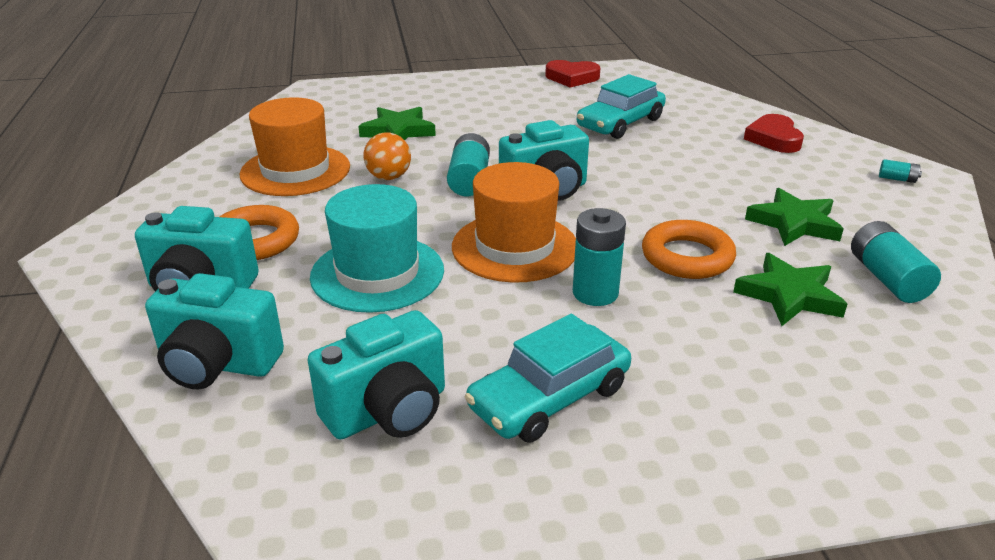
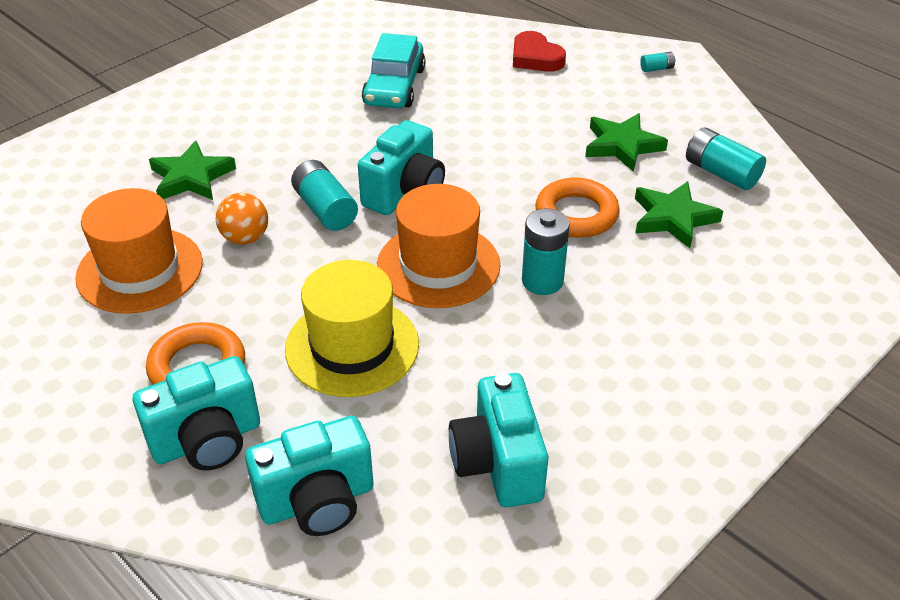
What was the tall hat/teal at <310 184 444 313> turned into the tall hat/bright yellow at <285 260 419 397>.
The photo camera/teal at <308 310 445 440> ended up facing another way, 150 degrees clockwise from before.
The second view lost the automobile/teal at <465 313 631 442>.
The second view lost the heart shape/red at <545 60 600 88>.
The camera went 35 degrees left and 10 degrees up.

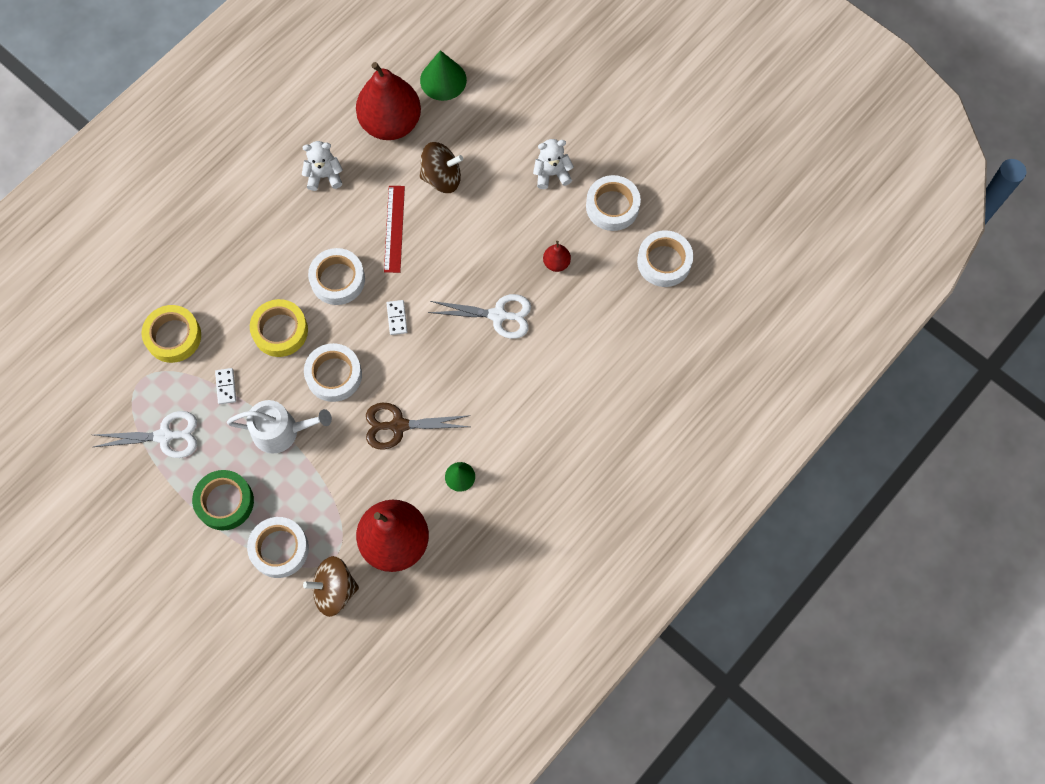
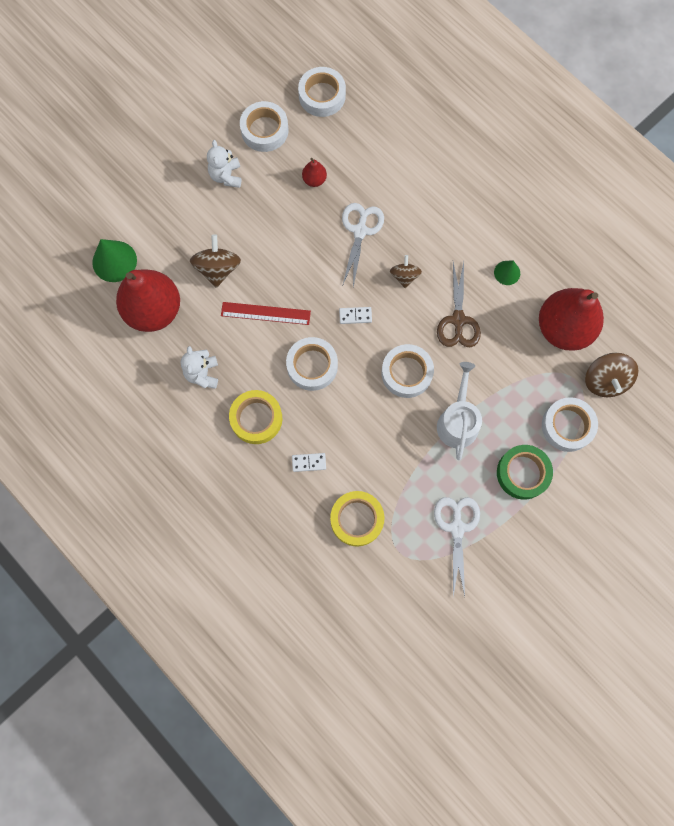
The tape/bright yellow ended up elsewhere, having gone from <250 299 308 357> to <229 390 282 444>.
The domino piece/pure white ended up elsewhere, having gone from <215 368 236 404> to <292 453 326 472>.
The second view gained the whirligig/dark brown at <390 255 422 288>.
The camera went 85 degrees left and 5 degrees up.

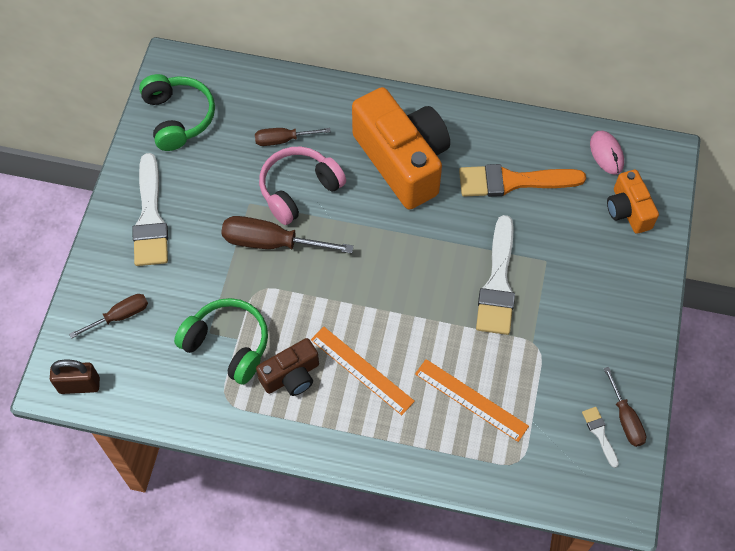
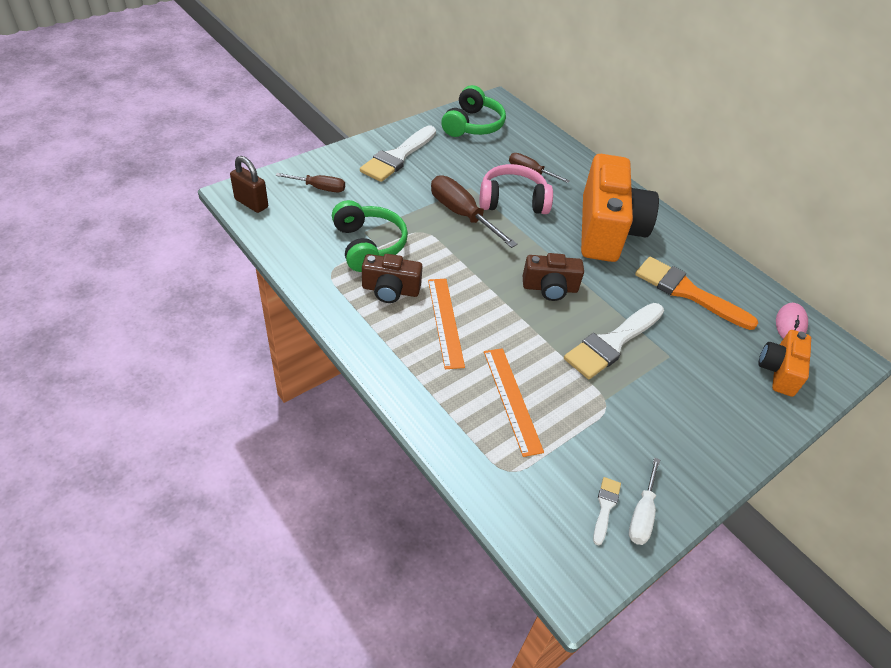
The second view gained the photo camera/dark brown at <523 253 584 301>.
What was the flat screwdriver/dark brown at <604 367 646 447> turned into the flat screwdriver/pure white at <629 458 660 545>.
The camera went 35 degrees right and 15 degrees down.

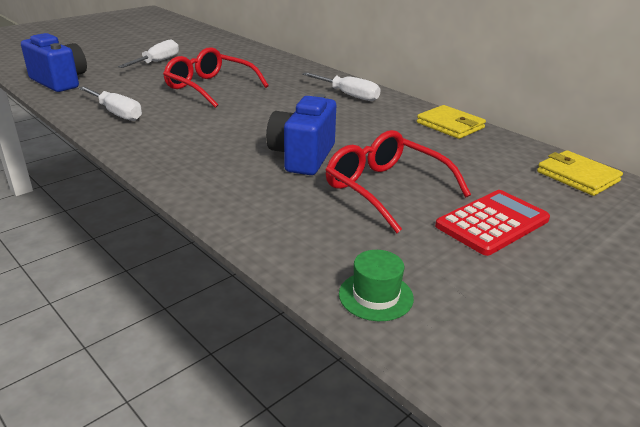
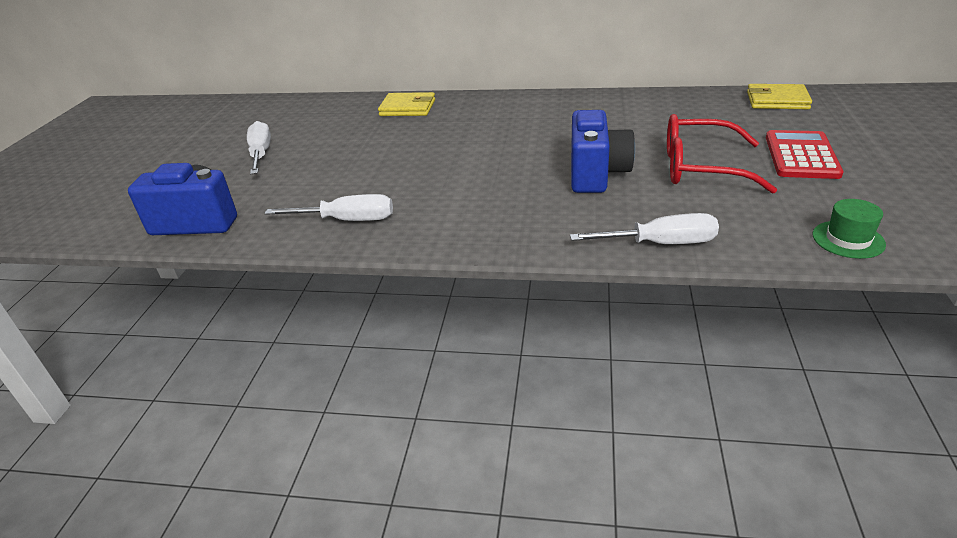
The wallet/bright yellow ended up elsewhere, having gone from <417 105 486 139> to <378 92 435 116>.
The flat screwdriver/pure white ended up elsewhere, having gone from <302 72 381 101> to <570 213 719 244>.
The photo camera/cobalt at <266 94 336 175> ended up facing another way, 150 degrees counterclockwise from before.
The second view lost the eyeglasses/red at <163 47 269 108>.
The camera went 35 degrees left and 5 degrees up.

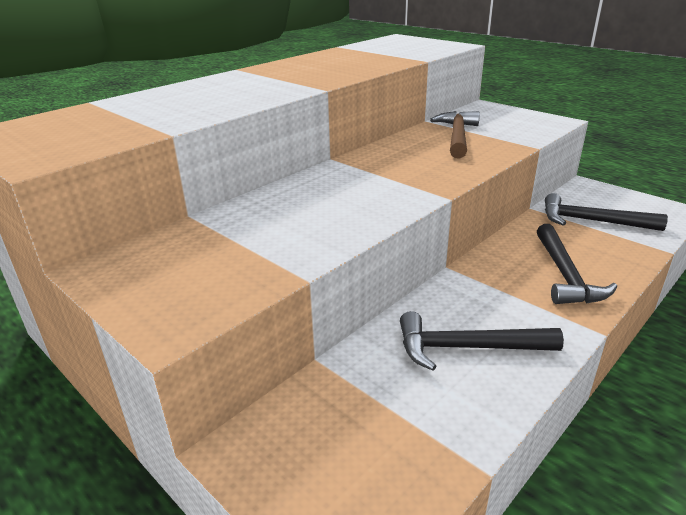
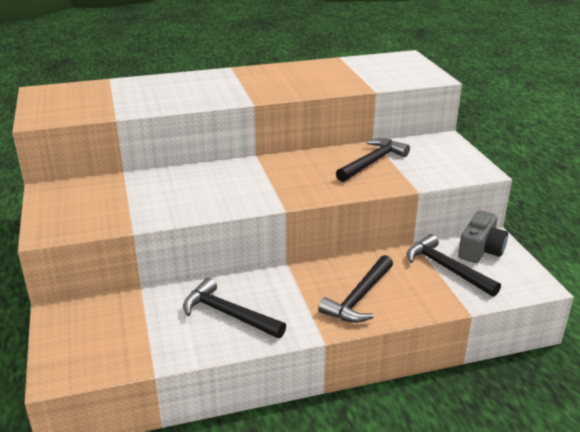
What was the carpenter's hammer/dark brown at <430 111 480 159> turned into the carpenter's hammer/ebony at <336 138 410 182>.
The second view gained the photo camera/grey at <458 211 508 263>.
The camera went 30 degrees right and 0 degrees up.

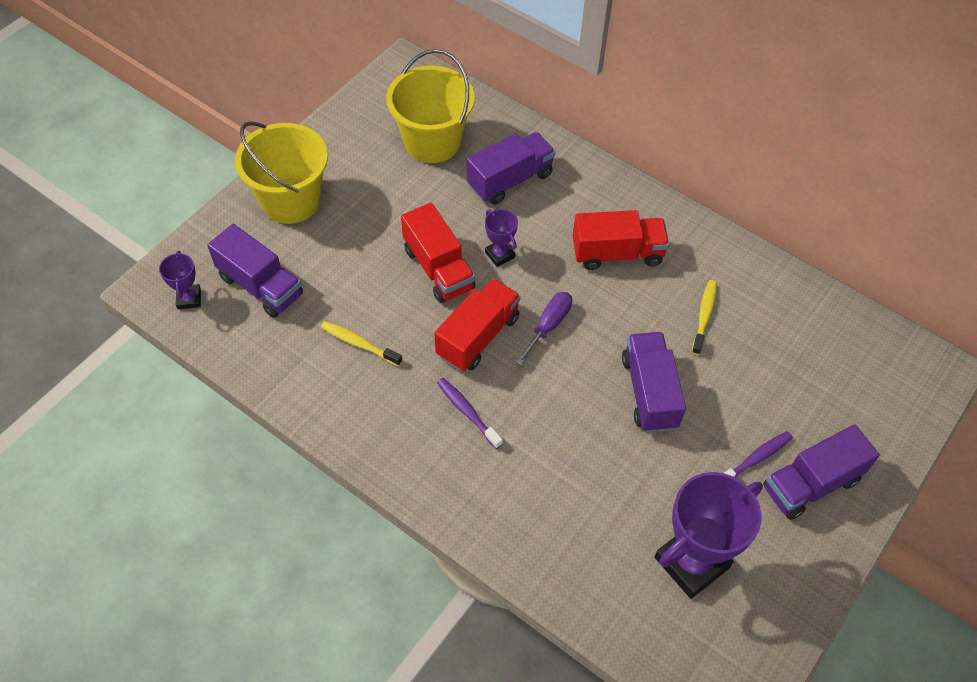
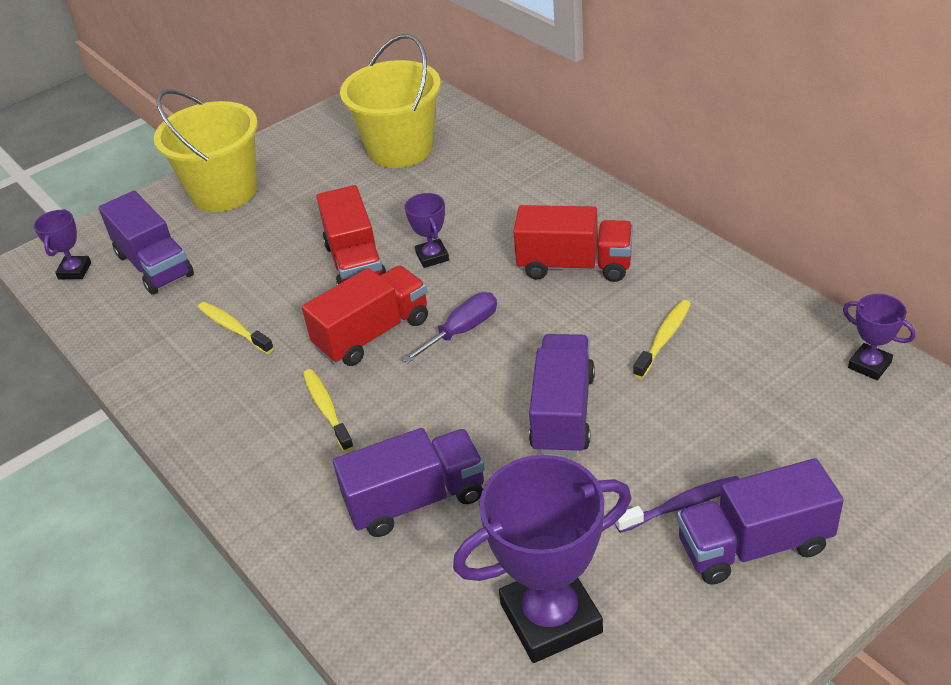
What was the dental brush/royal purple at <437 378 503 449> turned into the dental brush/bright yellow at <303 369 354 452>.
The lorry/royal purple ended up elsewhere, having gone from <467 132 555 205> to <333 428 485 537>.
The second view gained the award cup/royal purple at <843 294 916 380>.
The camera went 20 degrees right and 15 degrees down.

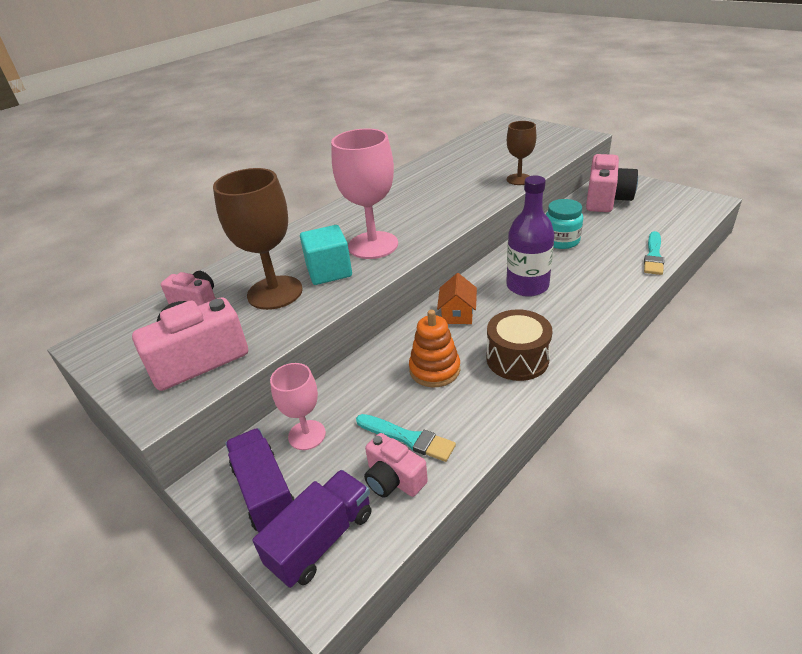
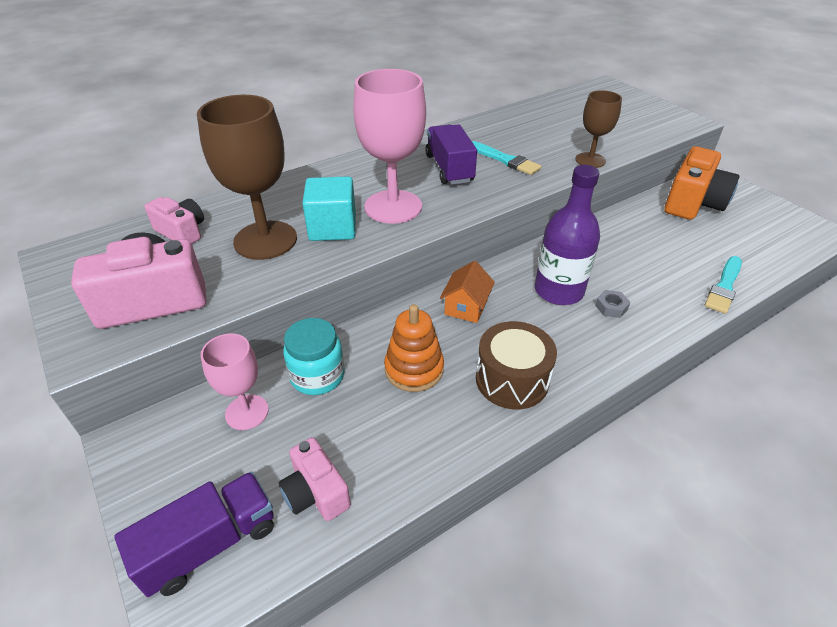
The jar/teal ended up elsewhere, having gone from <546 199 583 249> to <283 318 344 395>.
The lorry/royal purple ended up elsewhere, having gone from <225 428 295 532> to <425 124 477 185>.
The paint brush/teal ended up elsewhere, having gone from <356 414 456 462> to <472 141 541 175>.
The second view gained the hex nut/grey at <595 290 630 318>.
What was the photo camera/rose-pink at <586 154 638 212> turned into the photo camera/bright orange at <664 147 739 220>.
The camera went 10 degrees right and 5 degrees up.

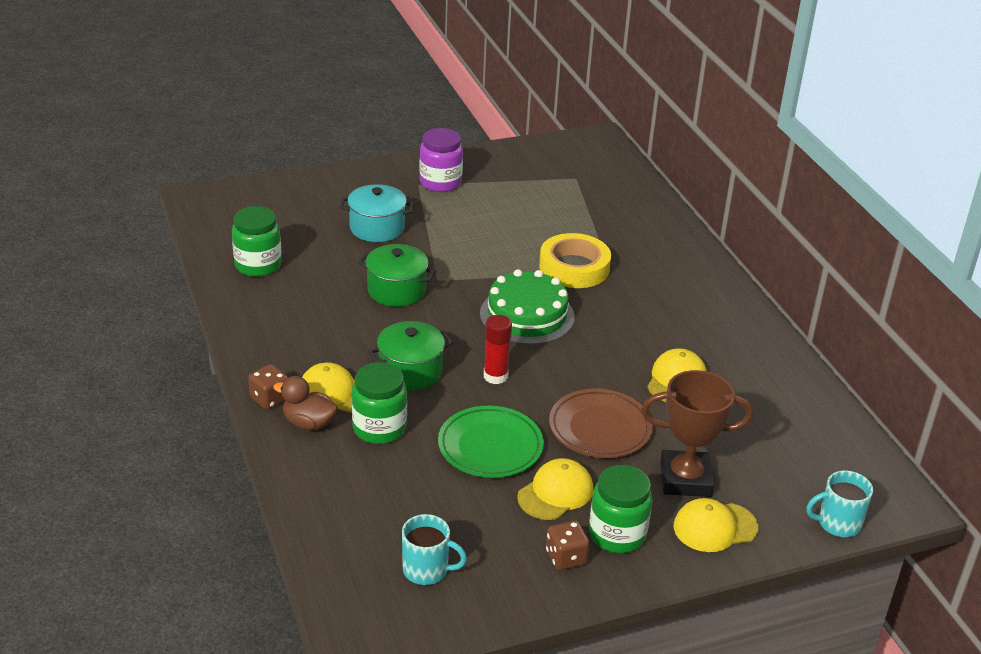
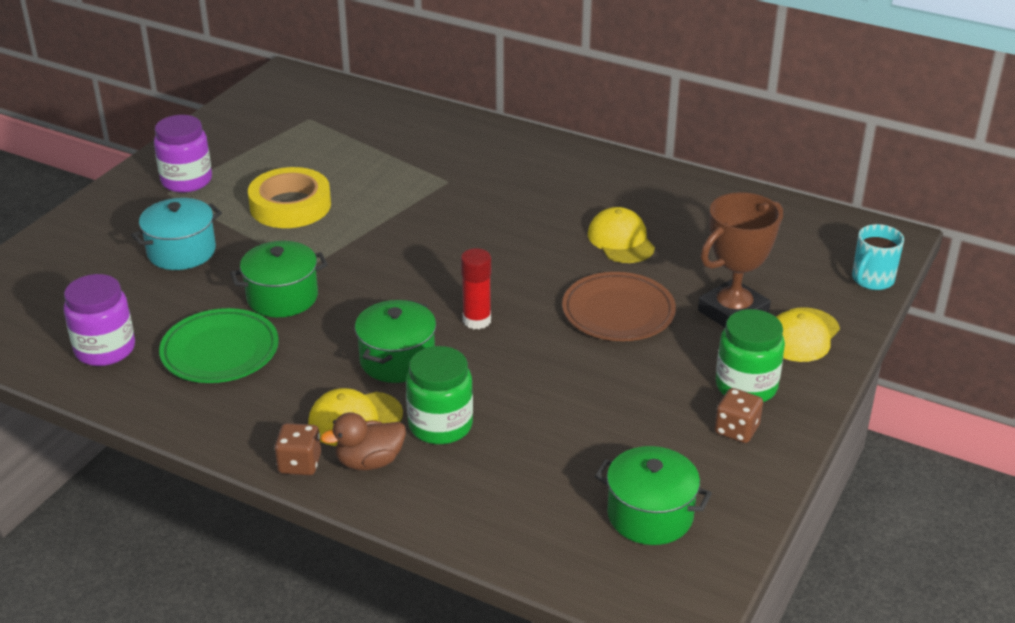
What was the jar/emerald at <232 206 282 277> turned into the jar/royal purple at <64 274 135 366>.
The plate/emerald ended up elsewhere, having gone from <438 406 544 478> to <159 308 279 383>.
The tape/bright yellow ended up elsewhere, having gone from <539 233 611 288> to <248 167 331 228>.
Where the mug/teal stood at <402 514 467 585>, the pot/emerald came to stand at <595 446 712 545>.
The second view lost the gateau/emerald at <480 269 575 345>.
The second view lost the cap/bright yellow at <517 458 593 520>.
The camera went 40 degrees left and 0 degrees up.

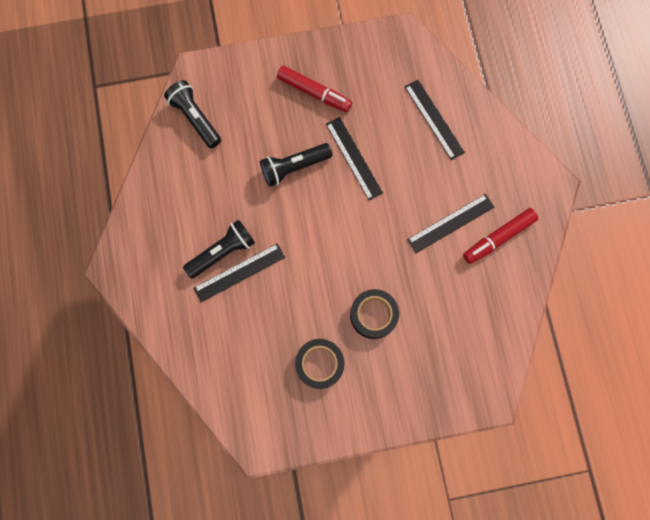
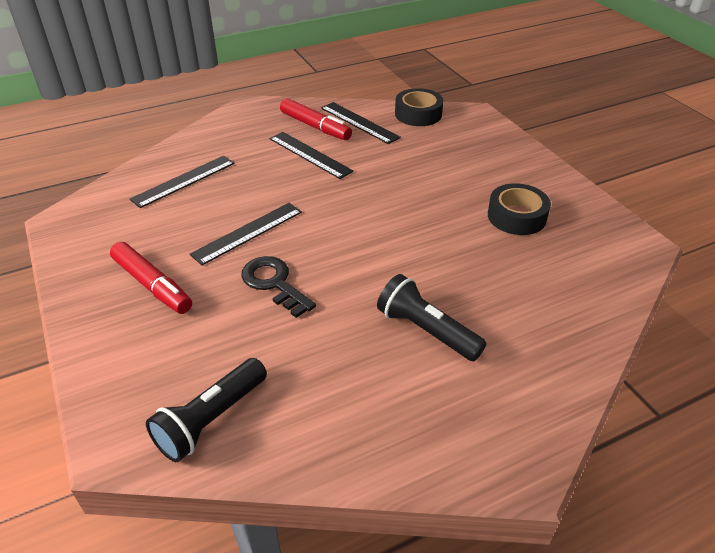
The felt pen/red at <277 66 352 112> ended up facing another way, 120 degrees clockwise from before.
Where the flashlight/ebony stood at <260 143 333 187>, the door key/ebony came to stand at <241 256 316 318>.
The ruler/ebony ended up elsewhere, having gone from <193 243 285 302> to <321 102 401 144>.
The tape/ebony ended up elsewhere, having gone from <350 289 399 339> to <395 88 443 126>.
The camera went 105 degrees left and 35 degrees down.

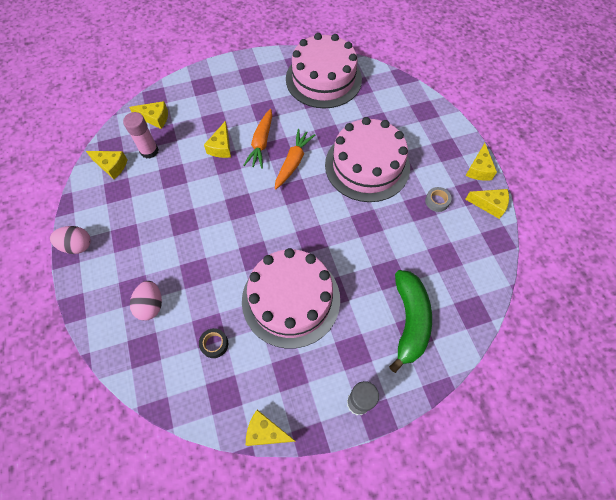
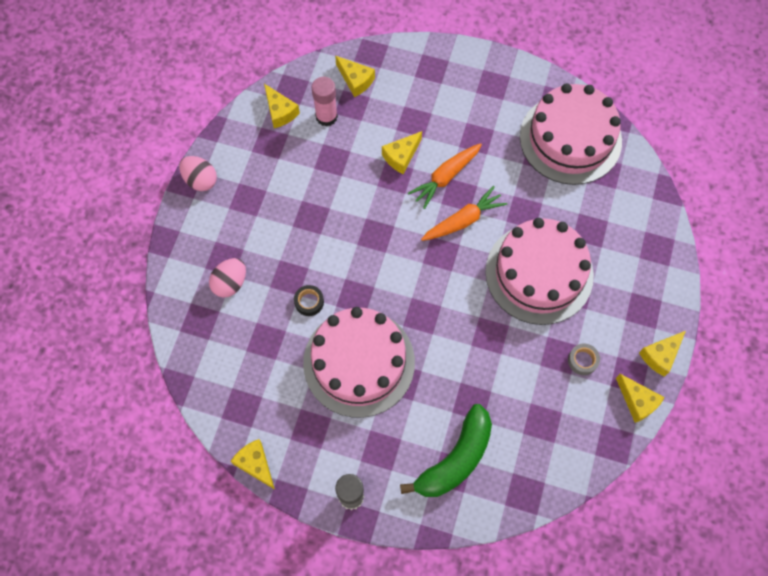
The tape/ebony ended up elsewhere, having gone from <199 328 228 358> to <294 285 324 316>.
The camera went 35 degrees right and 5 degrees up.

